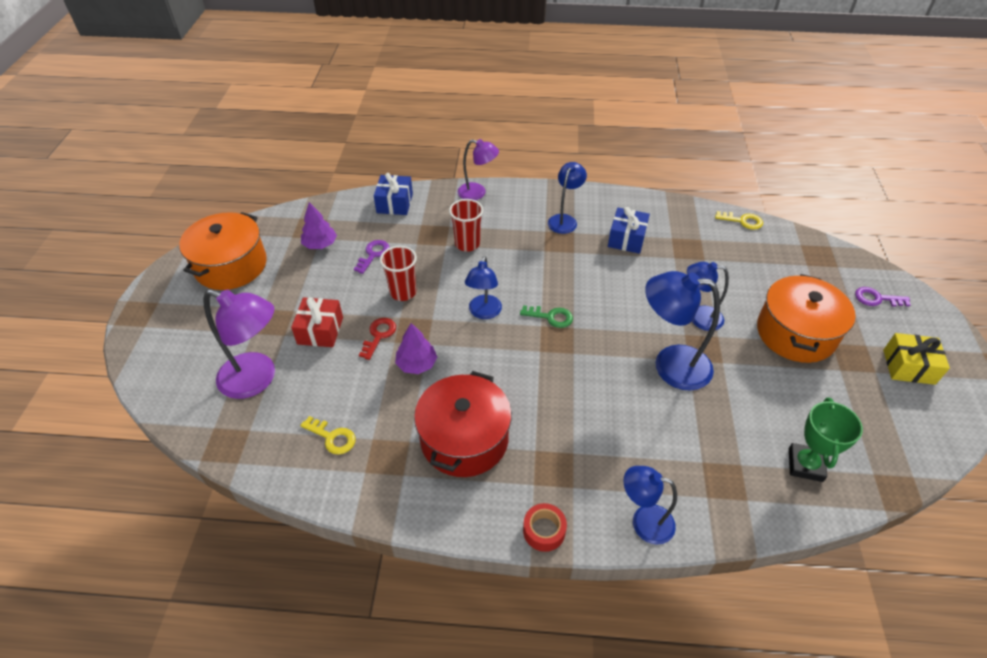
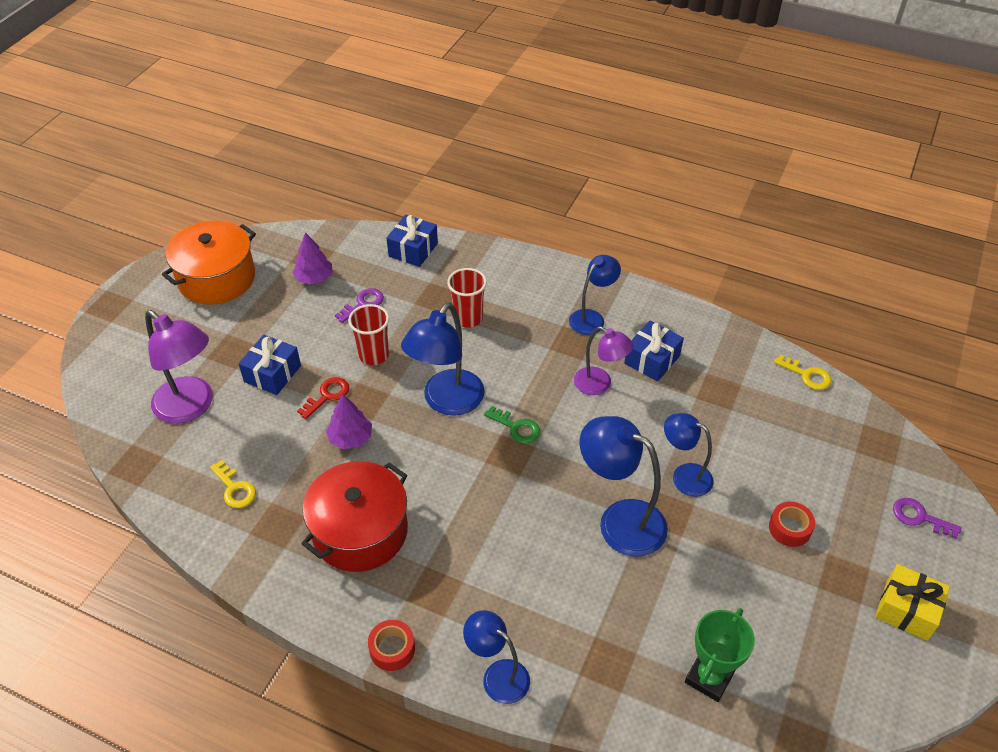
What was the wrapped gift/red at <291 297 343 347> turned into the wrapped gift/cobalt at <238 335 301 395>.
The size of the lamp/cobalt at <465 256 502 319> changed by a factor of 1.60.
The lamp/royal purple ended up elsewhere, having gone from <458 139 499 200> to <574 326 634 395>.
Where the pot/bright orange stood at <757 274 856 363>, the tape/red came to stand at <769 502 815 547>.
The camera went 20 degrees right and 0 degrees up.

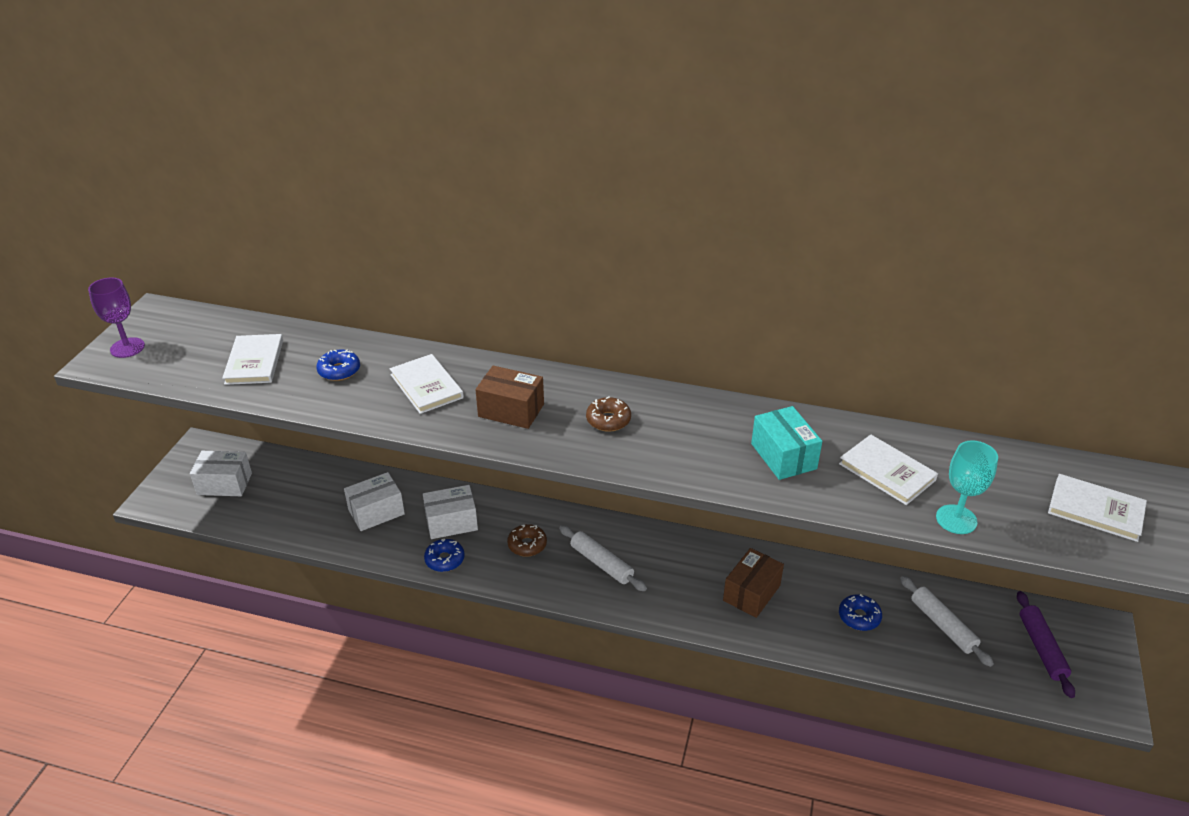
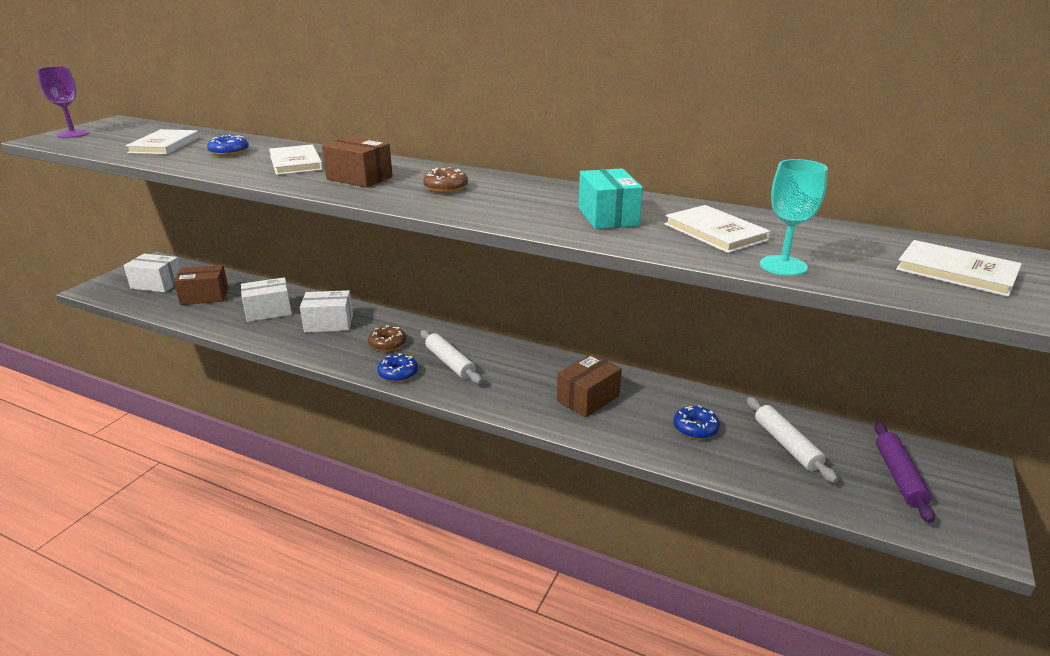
The second view gained the box/dark brown at <174 265 229 305>.
The glazed donut/cobalt ended up elsewhere, having gone from <424 539 465 572> to <377 353 418 382>.
The camera went 10 degrees right and 10 degrees down.

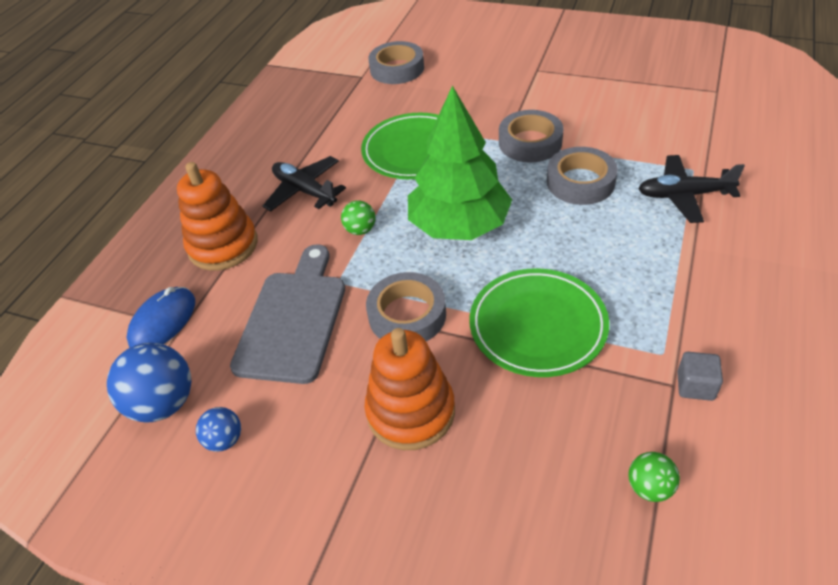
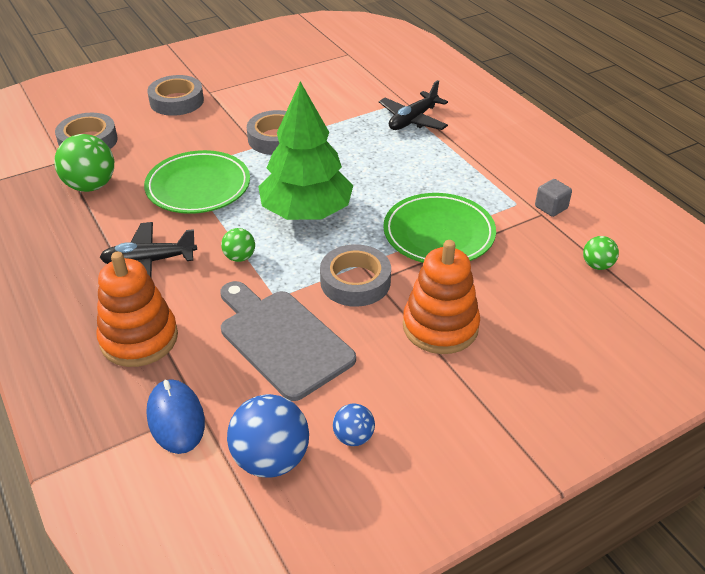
The second view gained the play ball/emerald at <54 134 114 192>.
The tape/grey ended up elsewhere, having gone from <547 147 618 205> to <147 75 204 116>.
The camera went 55 degrees left and 5 degrees down.

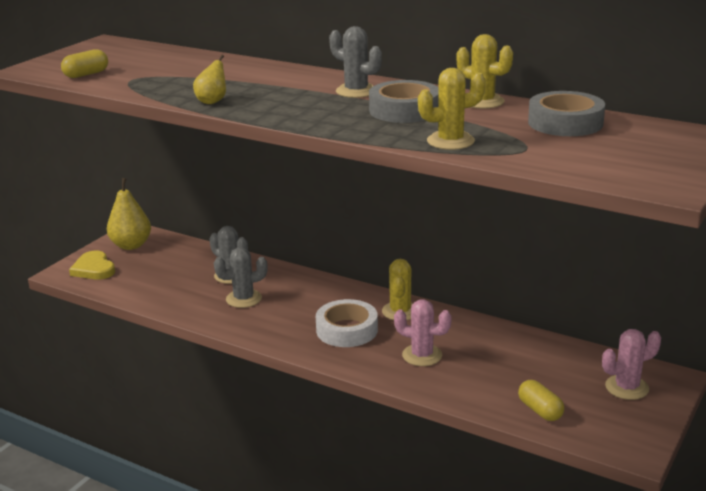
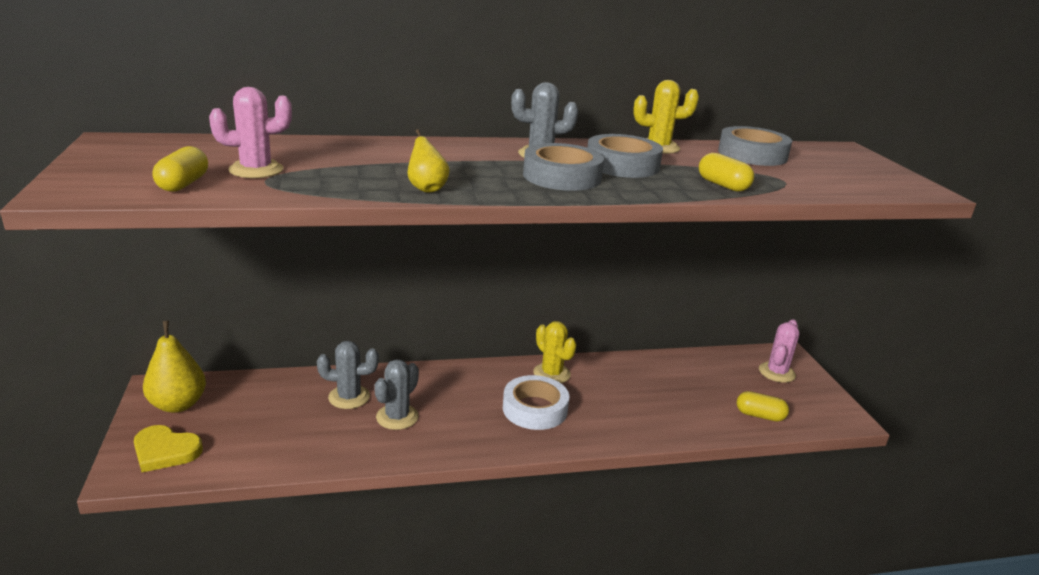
The cactus/rose-pink ended up elsewhere, having gone from <394 299 452 366> to <209 87 292 178>.
The second view gained the tape/grey at <523 143 604 191>.
Where the cactus/bright yellow stood at <418 68 486 150>, the pill shape/bright yellow came to stand at <699 153 754 192>.
The camera went 45 degrees left and 0 degrees up.

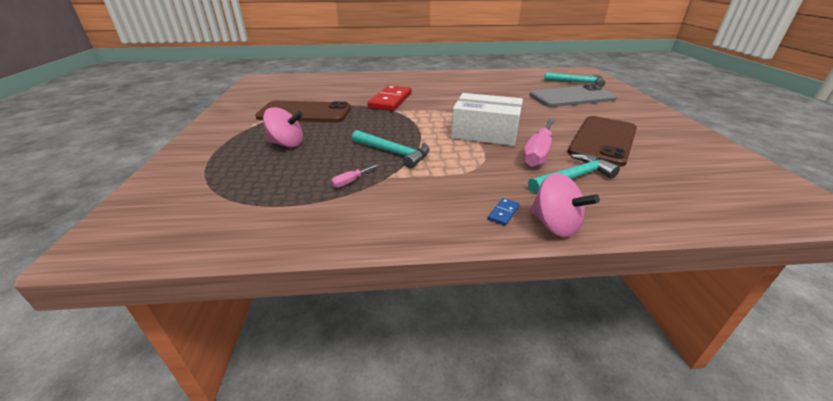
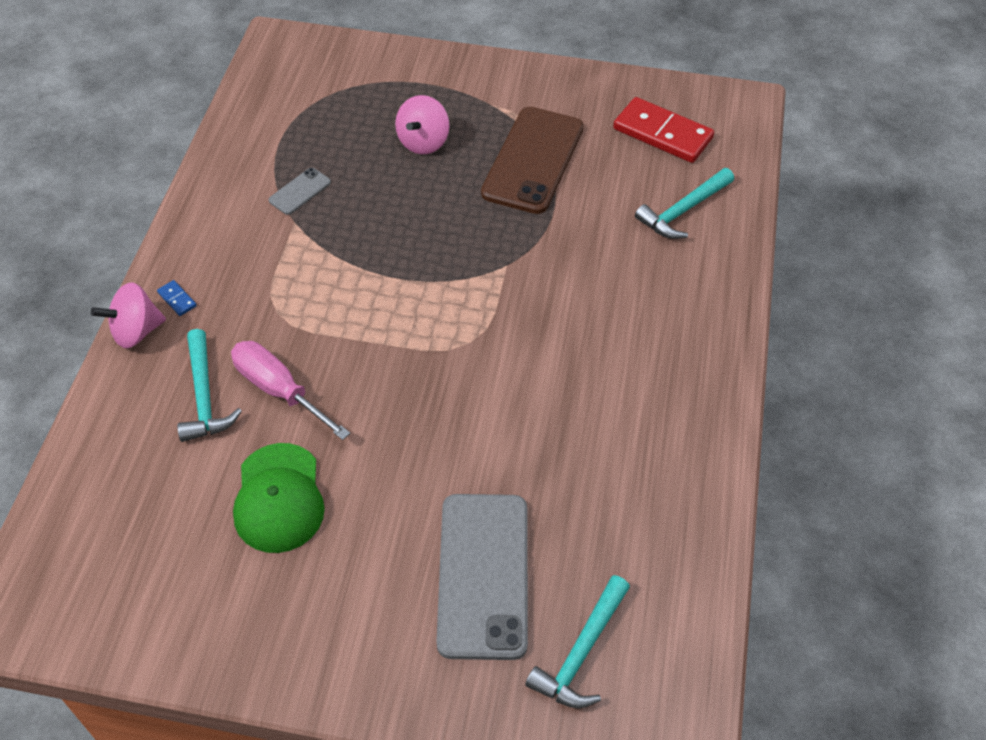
Where the smartphone/dark brown stood at <568 116 637 167>, the cap/emerald came to stand at <233 443 325 553>.
Where the flat screwdriver/rose-pink stood at <331 164 379 188>, the smartphone/grey came to stand at <269 168 331 215>.
The domino piece/red ended up elsewhere, having gone from <367 85 412 111> to <613 97 714 163>.
The carpenter's hammer/teal ended up elsewhere, having gone from <352 130 430 168> to <635 168 734 239>.
The second view lost the box/pure white at <451 93 523 146>.
The camera went 105 degrees right and 20 degrees up.

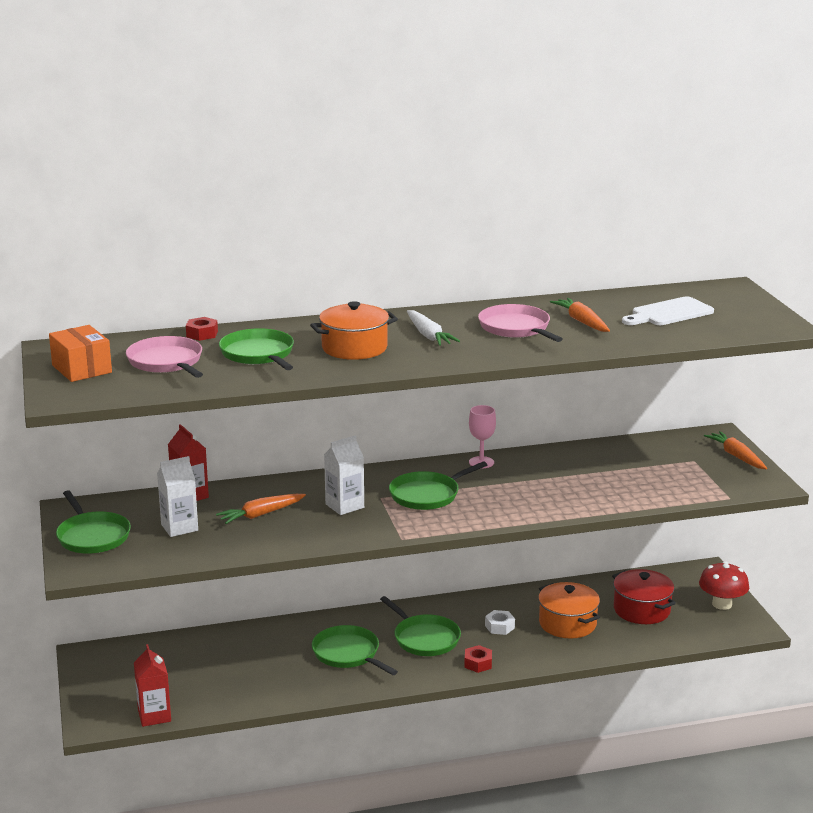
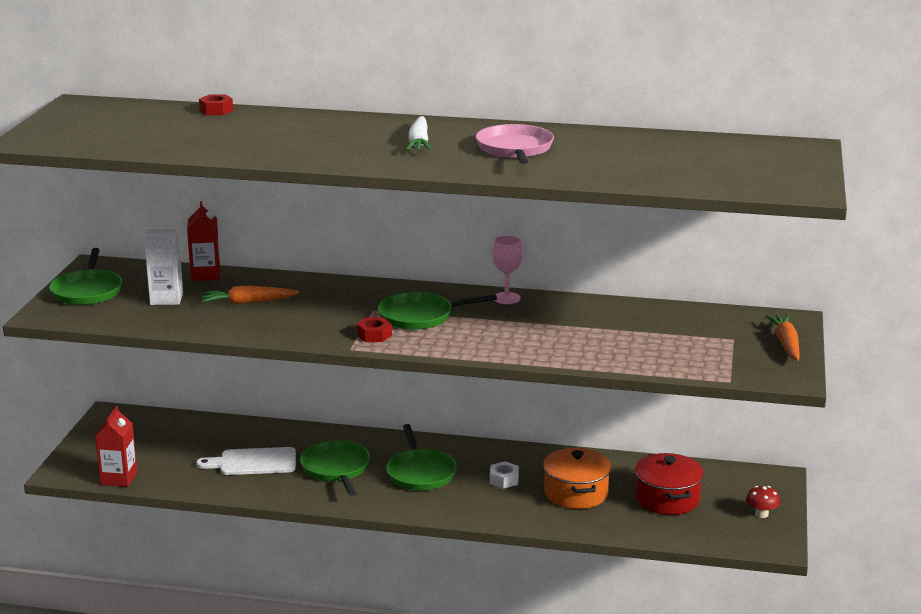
The chopping board/pure white ended up elsewhere, having gone from <622 296 714 325> to <196 447 296 475>.
The hex nut/red ended up elsewhere, having gone from <464 645 492 673> to <357 317 392 342>.
The size of the fungus/red at <699 561 749 610> changed by a factor of 0.59.
The second view lost the box/bright orange at <49 325 112 382>.
The second view lost the skillet/rose-pink at <126 336 203 378>.
The second view lost the skillet/emerald at <219 328 294 370>.
The second view lost the pot/bright orange at <310 301 398 360>.
The second view lost the juice carton/pure white at <324 435 364 515>.
The second view lost the toy carrot/bright orange at <550 298 610 332>.
The camera went 25 degrees right and 0 degrees up.

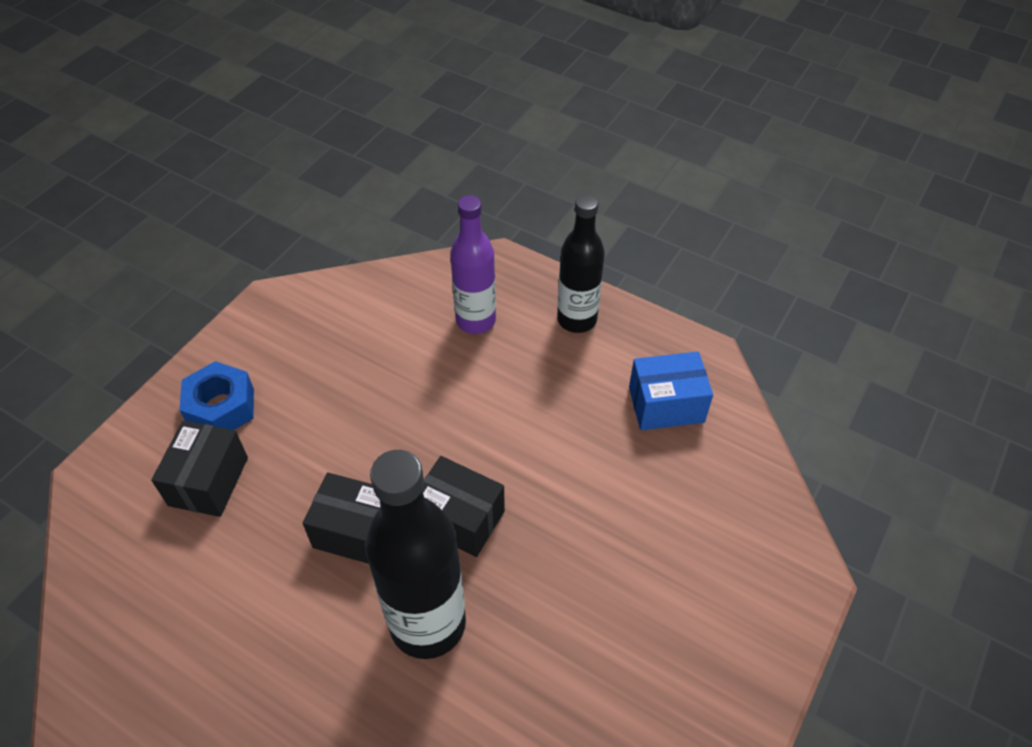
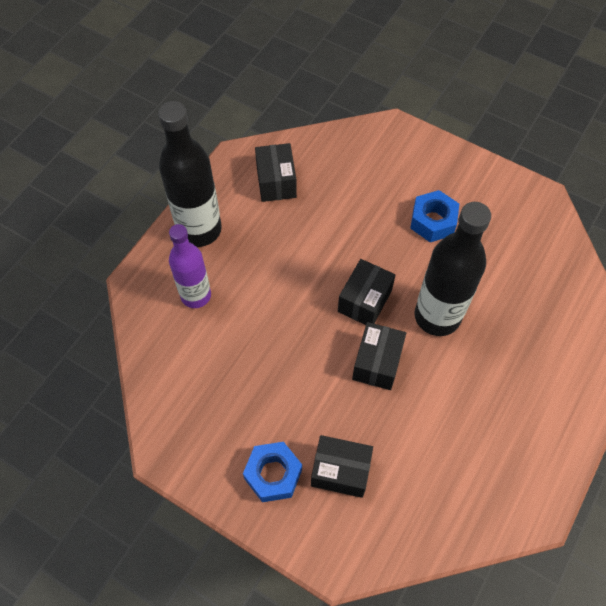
The size of the flask/ebony at <557 194 605 333> changed by a factor of 1.51.
What was the box/cobalt at <629 352 713 430> turned into the box/ebony at <255 143 297 202>.
The second view gained the hex nut/cobalt at <410 190 459 242>.
The camera went 90 degrees left and 10 degrees up.

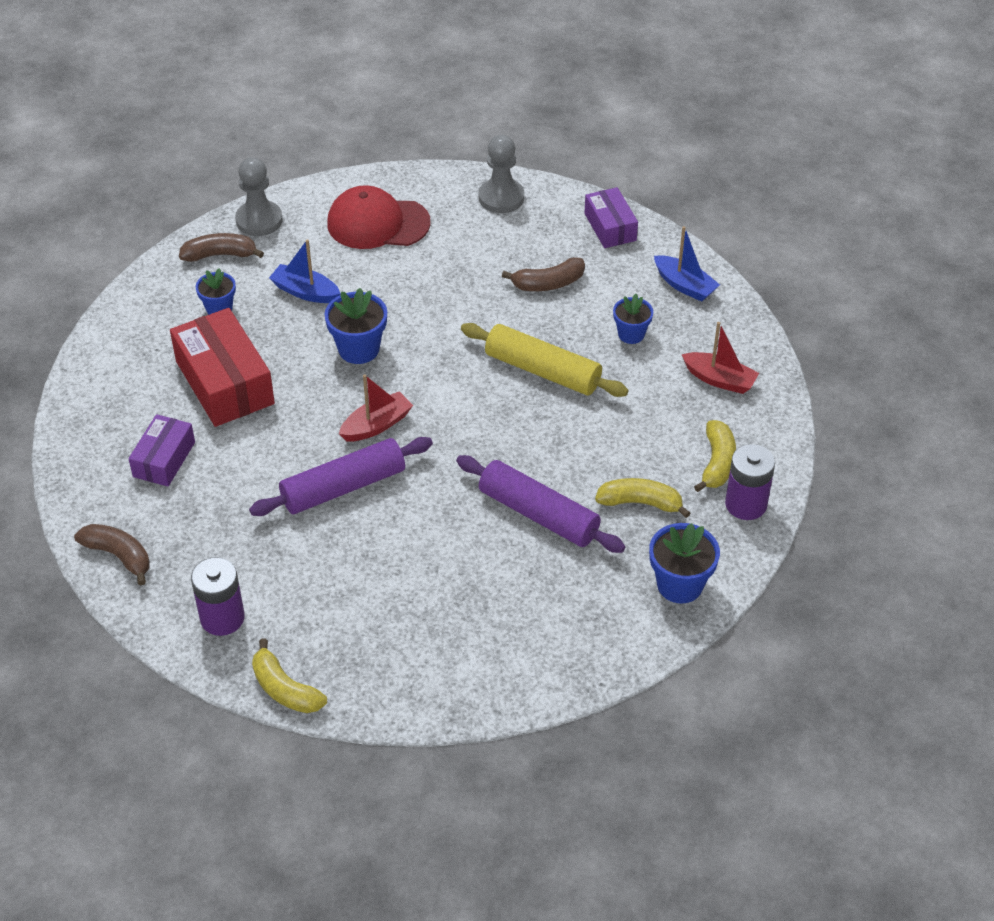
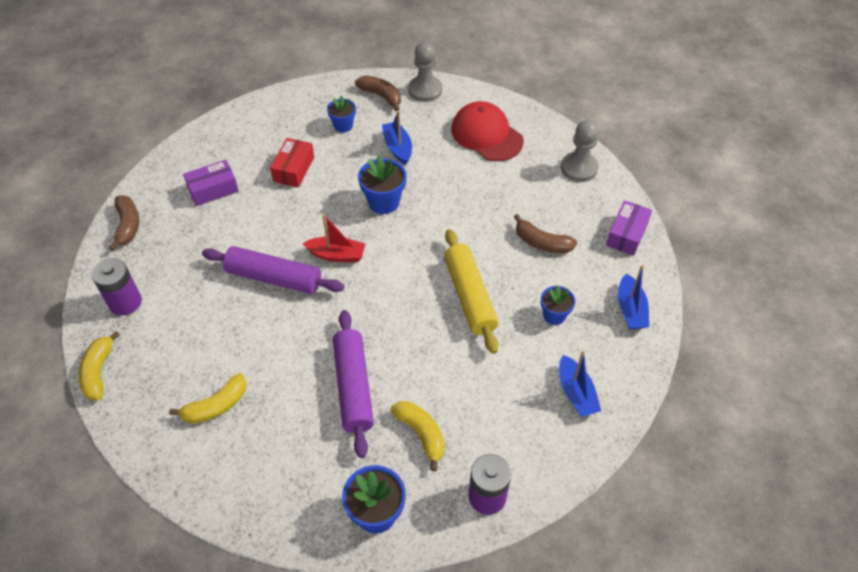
The banana fruit/bright yellow ended up elsewhere, having gone from <694 420 736 492> to <169 373 247 424>.
The size of the box/red at <170 308 275 427> changed by a factor of 0.59.
What was the toy boat/red at <682 322 759 394> turned into the toy boat/cobalt at <559 351 601 417>.
The camera went 45 degrees right and 5 degrees up.

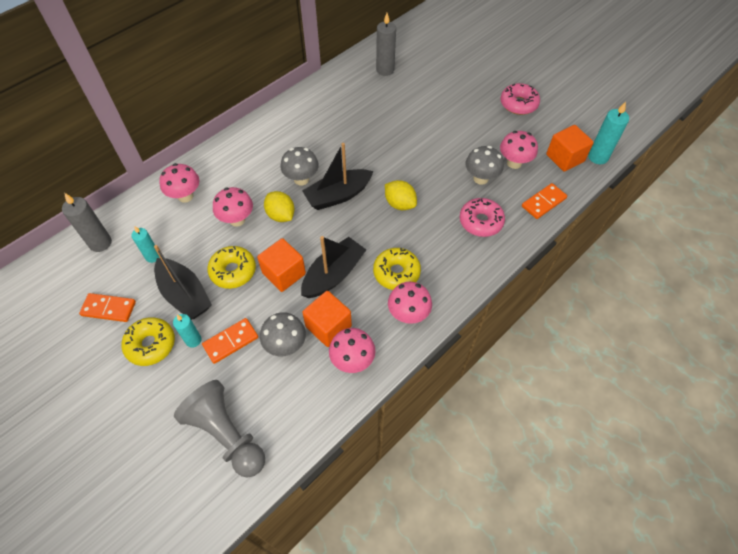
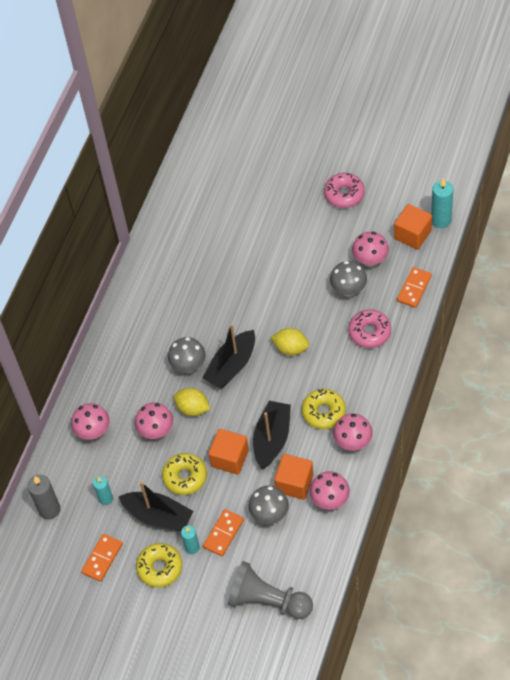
The domino piece/bright orange at <79 293 136 322> ended up facing another way, 45 degrees counterclockwise from before.
The second view lost the wax candle/grey at <376 13 396 76>.
The camera went 20 degrees left and 0 degrees up.

